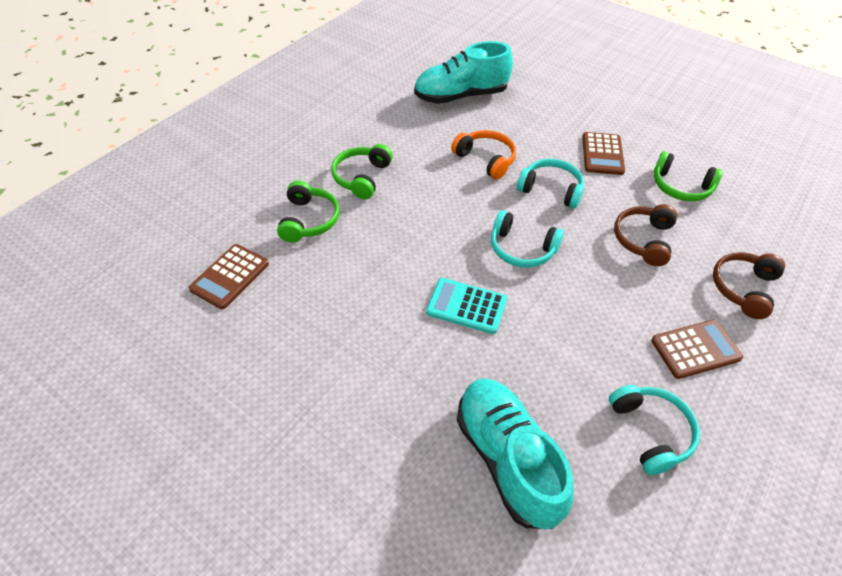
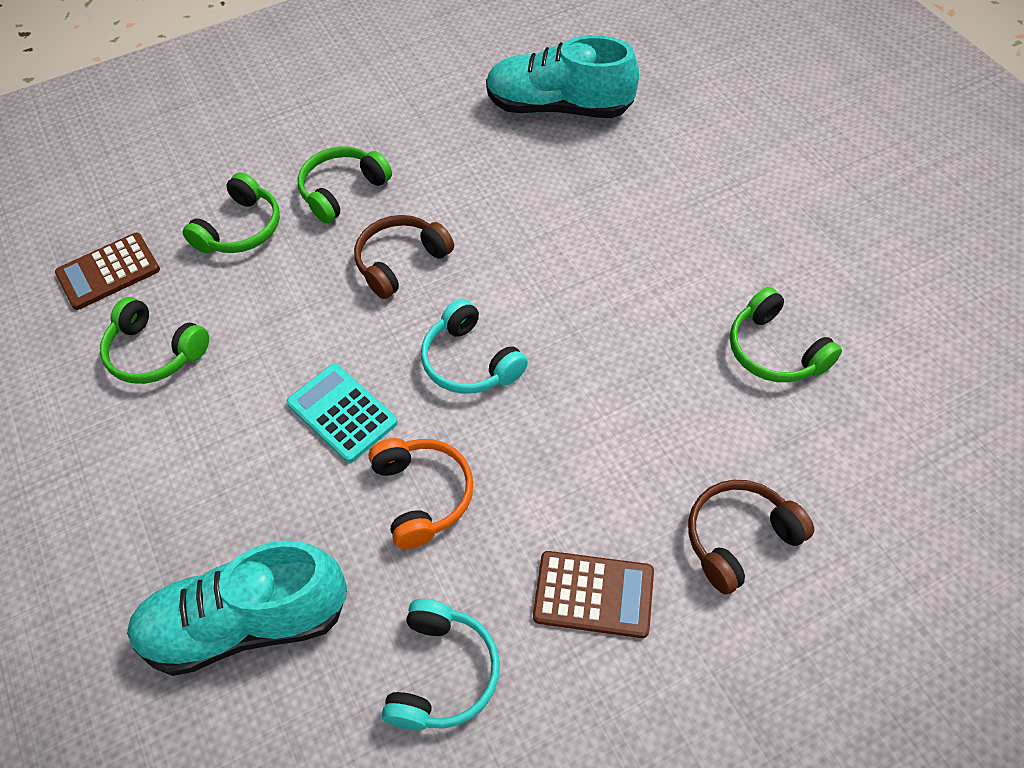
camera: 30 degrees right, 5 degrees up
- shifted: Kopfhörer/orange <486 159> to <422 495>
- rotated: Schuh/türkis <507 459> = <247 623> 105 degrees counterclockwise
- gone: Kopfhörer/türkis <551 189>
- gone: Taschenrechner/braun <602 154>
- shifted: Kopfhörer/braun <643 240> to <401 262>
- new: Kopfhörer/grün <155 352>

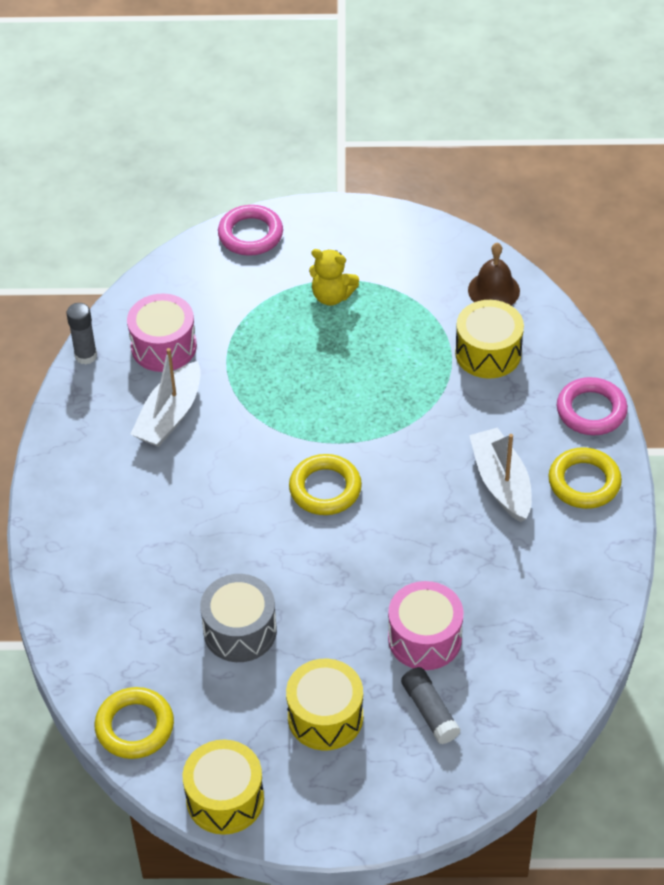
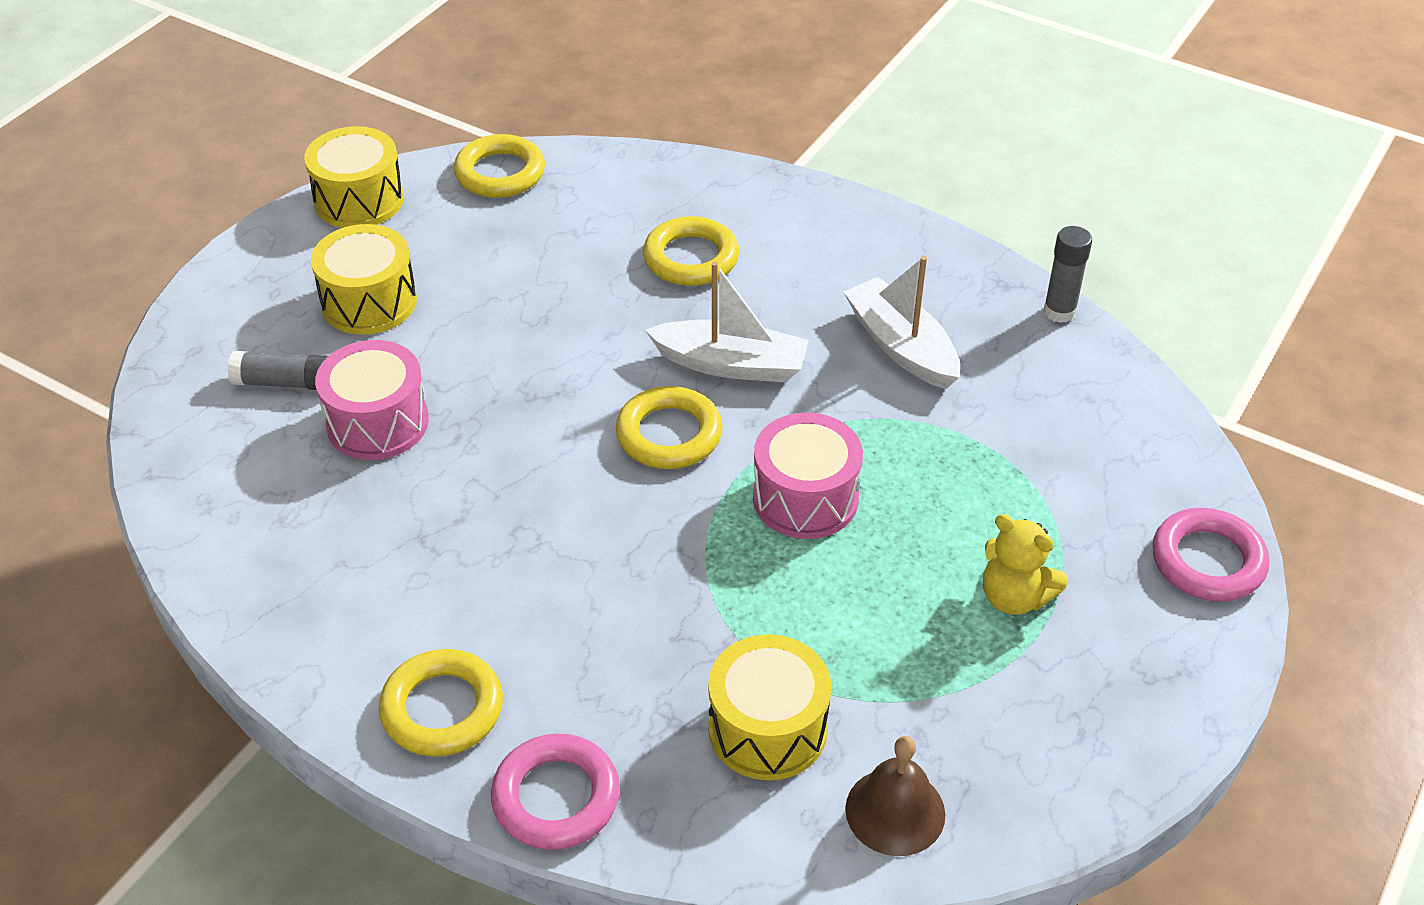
camera: 120 degrees right, 5 degrees down
- shifted: Trommel/rosa <163 346> to <805 498>
- gone: Trommel/grau <240 631>
- rotated: Teddybär/gelb <332 296> = <1014 597> 105 degrees counterclockwise
- shifted: Boot/weiß <501 482> to <731 364>
- new: Ring/gelb <691 258>

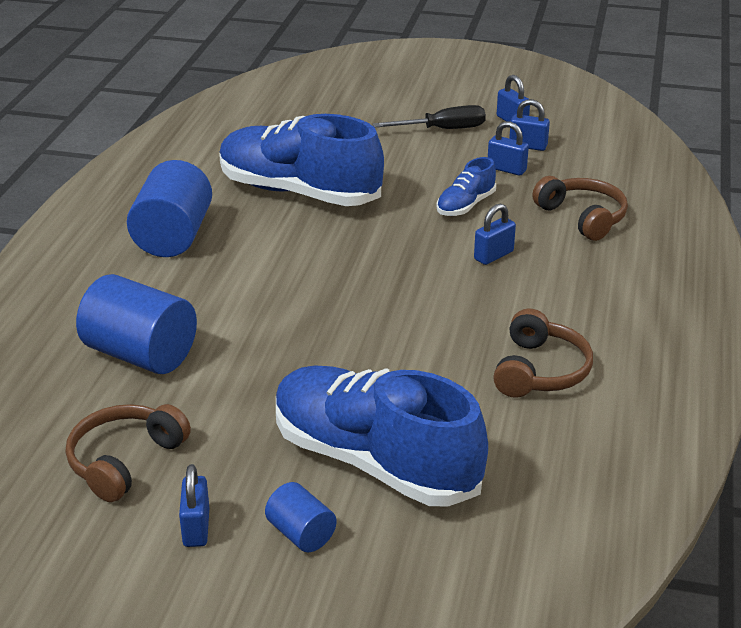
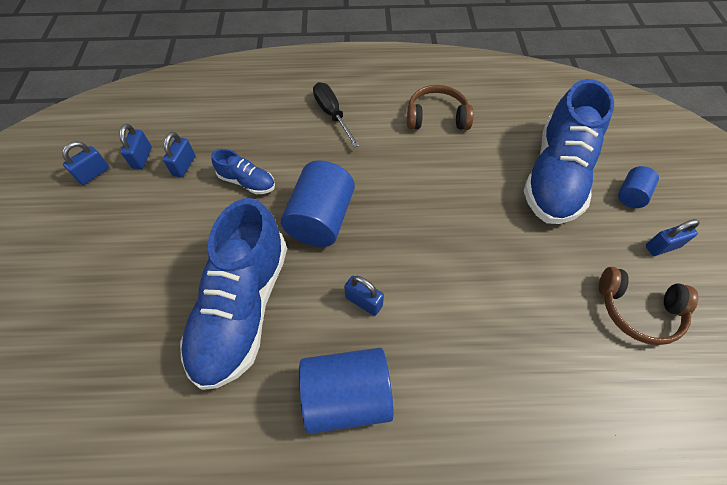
camera: 105 degrees left, 25 degrees up
- shifted: Vollzylinder/blau <141 354> to <321 219>
- shifted: Schraubenzieher/schwarz <442 129> to <332 114>
- shifted: Vorhängeschloss/blau <493 255> to <363 301>
- gone: Kopfhörer/braun <582 217>

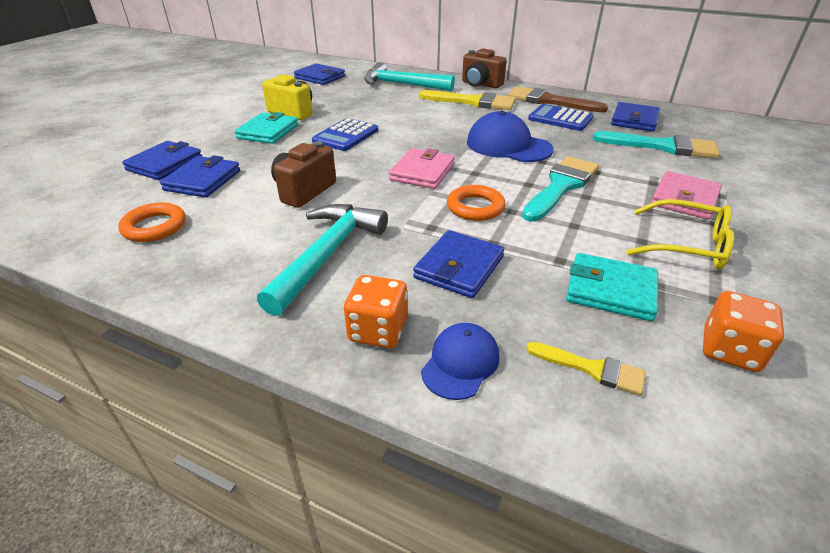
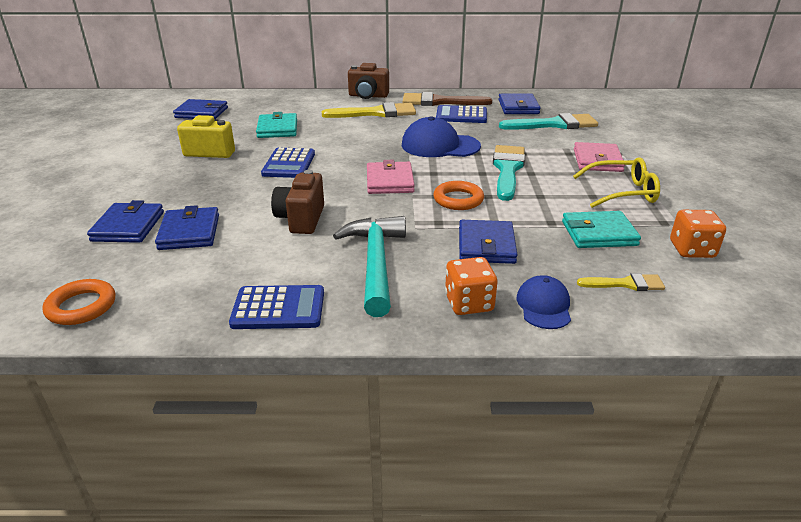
camera: 25 degrees left, 5 degrees down
- shifted: Ring/orange <154 227> to <81 306>
- shifted: Geldbörse/türkis <268 132> to <277 129>
- gone: Hammer/türkis <402 85>
- new: Taschenrechner/blau <278 308>

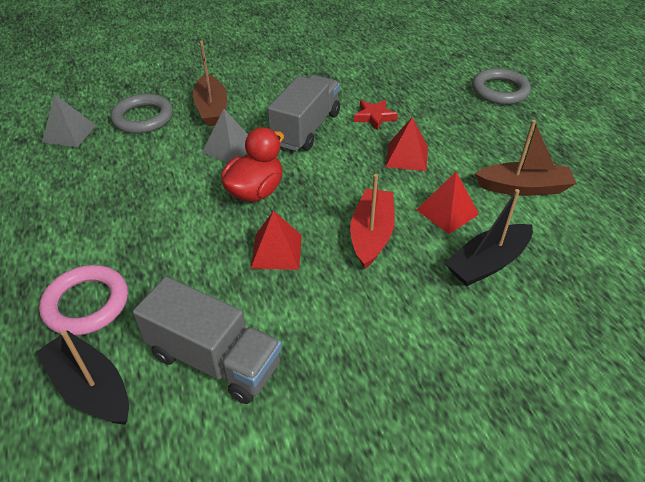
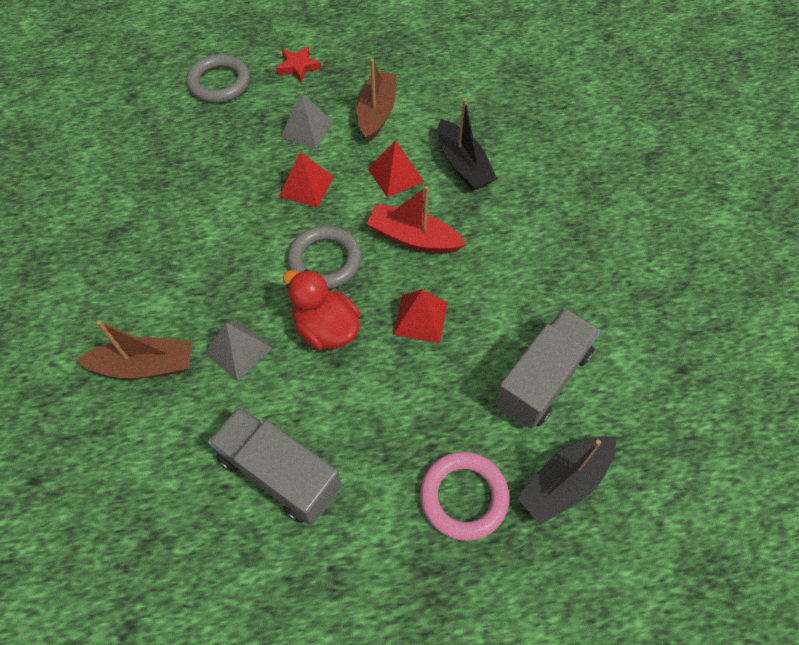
camera: 80 degrees left, 15 degrees up
- shifted: Pyramide/grau <69 133> to <307 129>
- shifted: Ring/grau <143 118> to <325 260>
- shifted: Lastwagen/grau <306 129> to <279 473>
- shifted: Stern/rot <374 117> to <298 67>

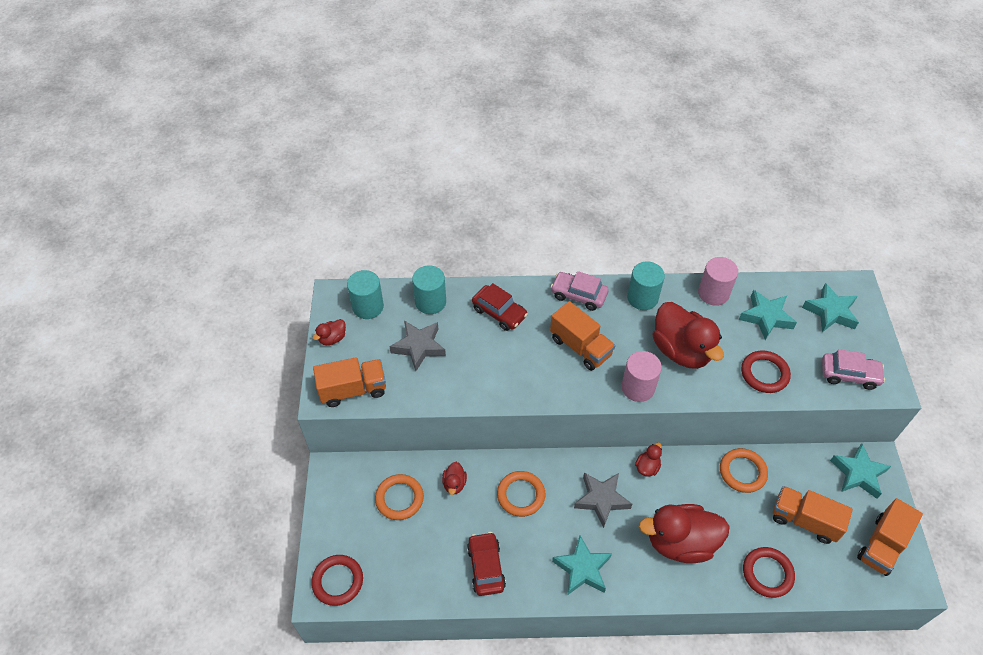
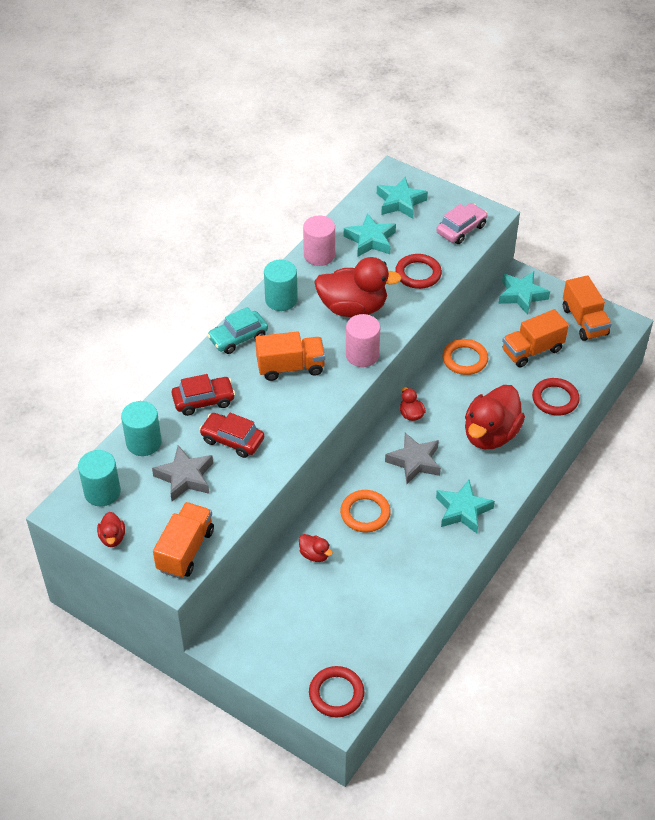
camera: 55 degrees left, 5 degrees down
- gone: Ring/orange <399 498>
- shifted: Auto/rot <486 567> to <232 440>
- repainted: Auto/rosa <578 295> to Auto/türkis <238 338>

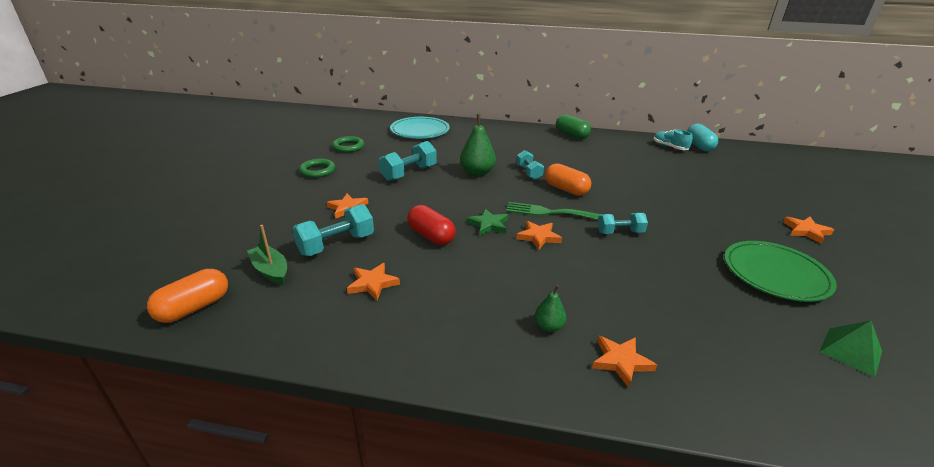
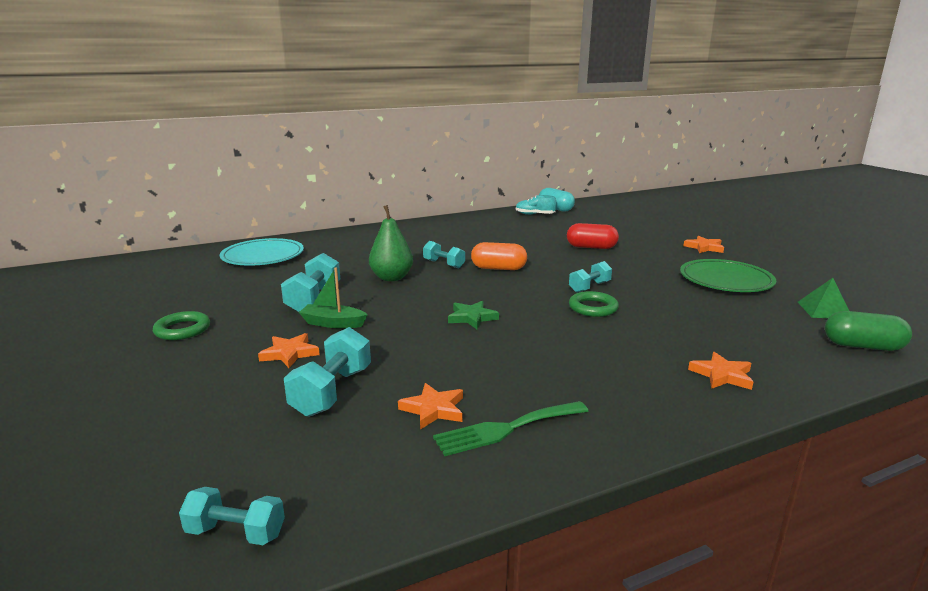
camera: 35 degrees left, 10 degrees down
- swapped: Kapsel/orange <194 308> to Hantel/türkis <236 532>
- shifted: Boot/grün <270 270> to <333 323>
- shifted: Ring/grün <348 147> to <593 308>
- shifted: Kapsel/rot <431 236> to <591 247>
- shifted: Gabel/grün <547 212> to <506 429>
- gone: Stern/orange <538 237>
- gone: Birne/grün <548 326>
- shifted: Kapsel/grün <571 135> to <862 346>

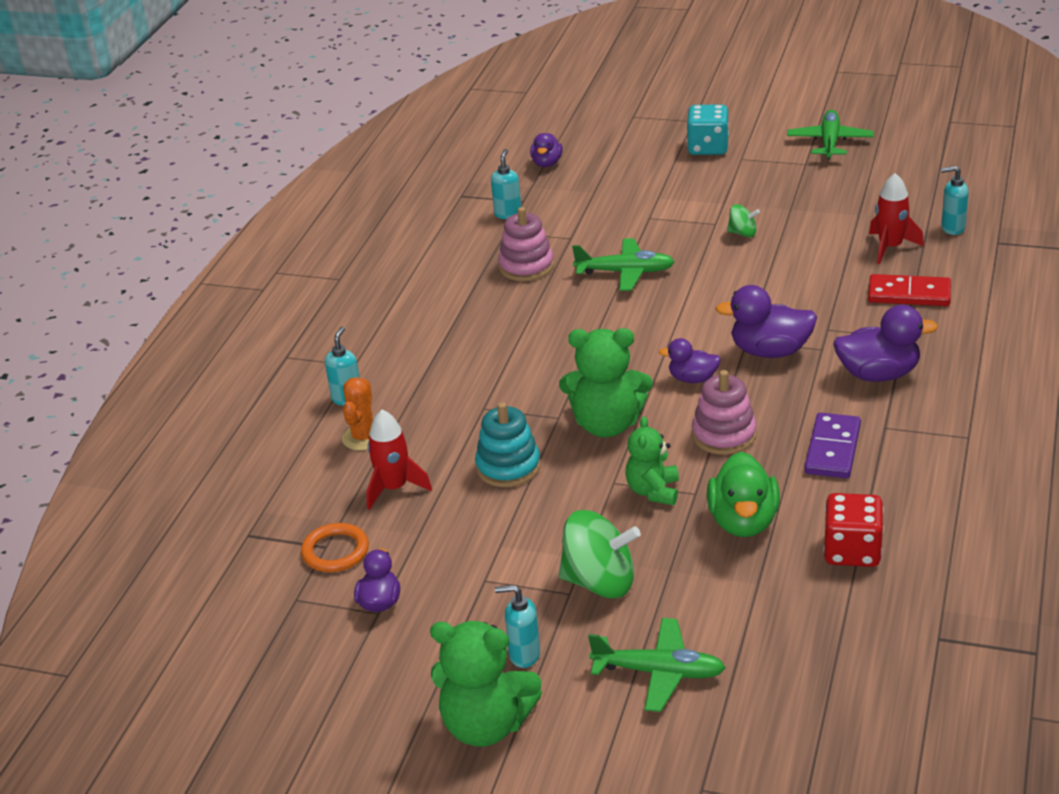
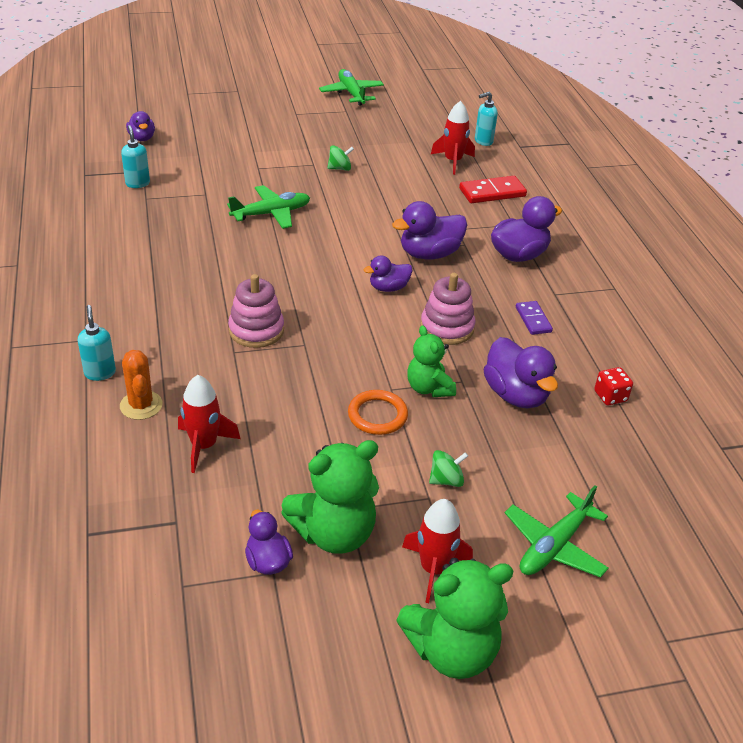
camera: 35 degrees left, 5 degrees up
- shifted: Ring/orange <335 551> to <377 415>
- gone: Stapelspielzeug/türkis <508 467>
- swapped: Seifenspender/türkis <524 655> to Rakete/rot <434 569>
- shifted: Stapelspielzeug/rosa <526 266> to <256 330>
- shifted: Teddybär/grün <607 425> to <334 533>
- scaled: Kreisel/grün <600 582> = <446 480> x0.50
- rotated: Flugzeug/grün <659 672> = <554 546> 150 degrees clockwise
- gone: Spielwürfel/türkis <708 147>
- repainted: Ente/grün <743 521> to Ente/lila <516 395>
- scaled: Dominostein/lila <832 449> = <533 319> x0.63
- scaled: Spielwürfel/rot <852 551> = <610 396> x0.60

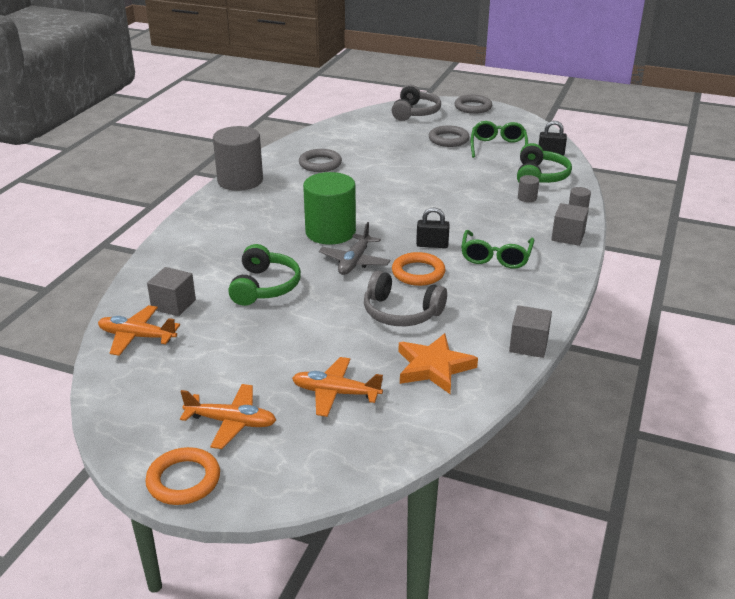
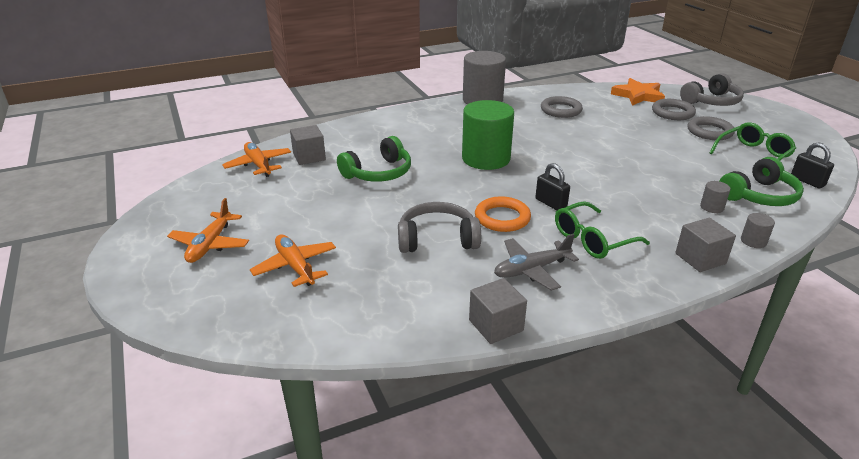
camera: 45 degrees right, 0 degrees up
- gone: Ring/orange <183 480>
- rotated: Flugzeug/orange <231 422> = <210 244> 45 degrees clockwise
- shifted: Flugzeug/grau <354 262> to <531 270>
- rotated: Kopfhörer/grau <401 312> = <437 239> 105 degrees clockwise
- shifted: Stern/orange <434 367> to <638 95>
- shifted: Ring/grau <473 107> to <672 113>

